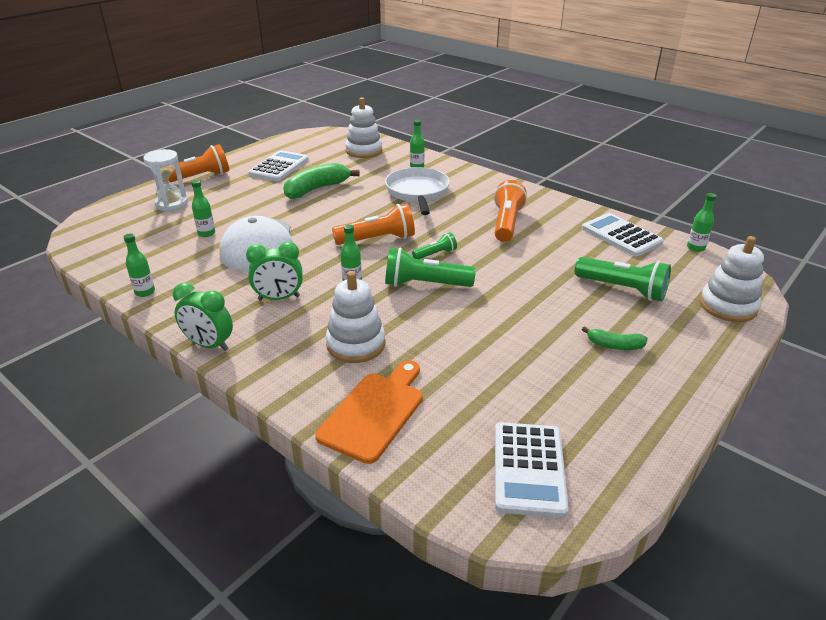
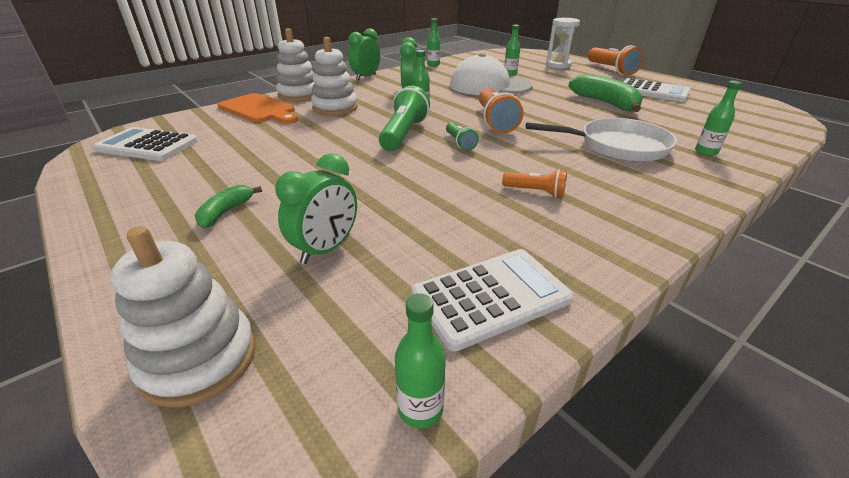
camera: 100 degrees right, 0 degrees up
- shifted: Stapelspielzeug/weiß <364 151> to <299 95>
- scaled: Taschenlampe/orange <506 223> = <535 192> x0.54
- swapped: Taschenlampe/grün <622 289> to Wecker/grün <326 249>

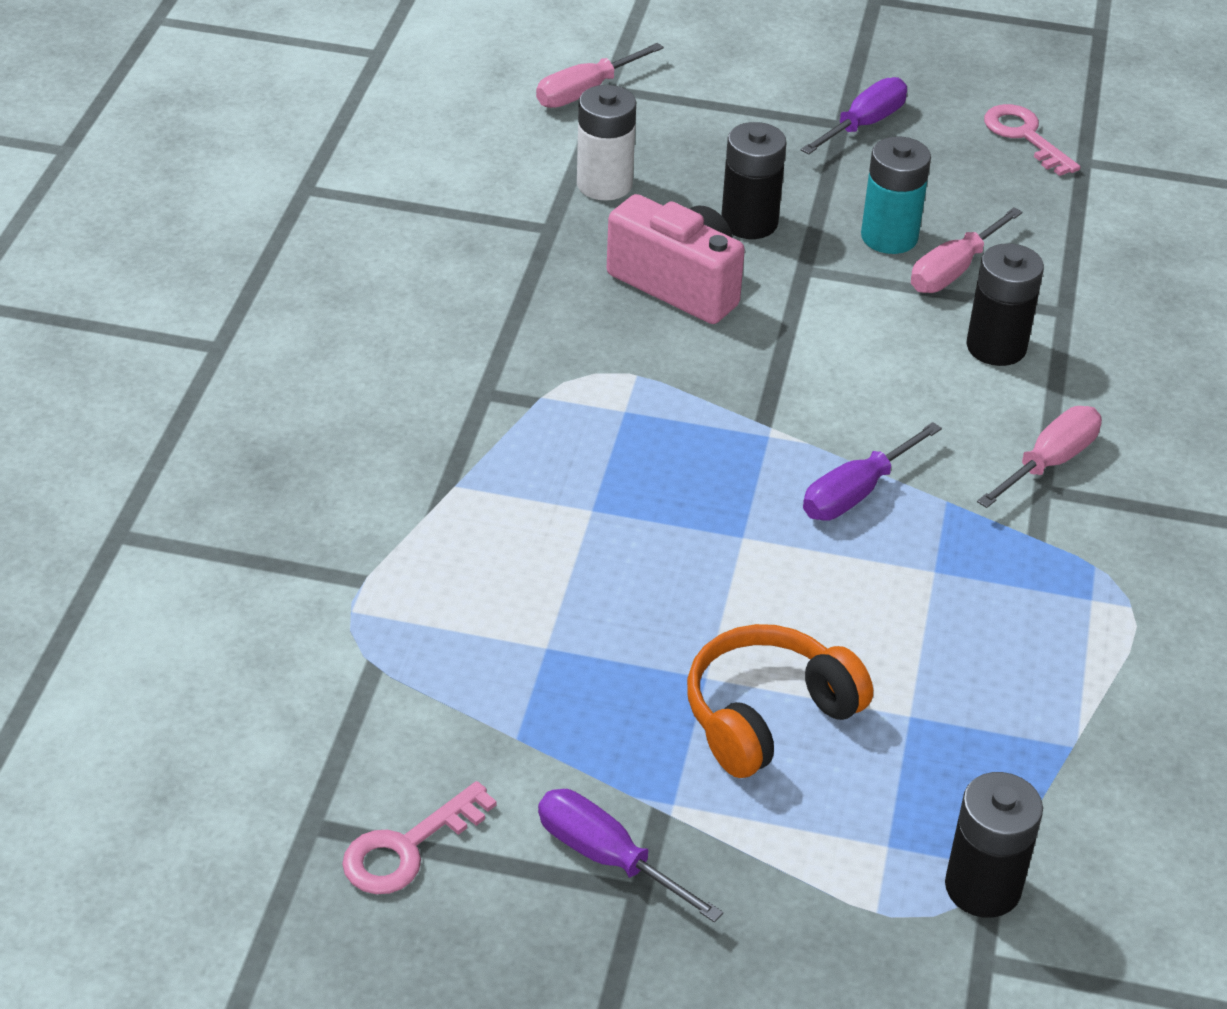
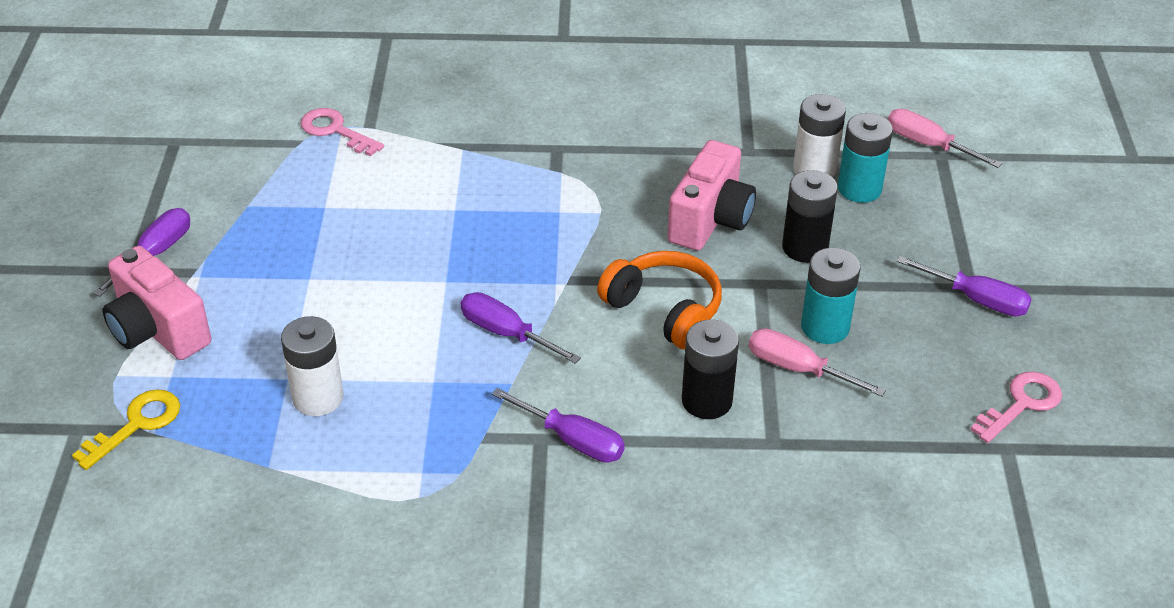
camera: 80 degrees right, 0 degrees up
- shifted: Schlüssel/rosa <407 848> to <335 131>
- shifted: Kopfhörer/orange <767 715> to <664 310>
- swapped: Batterie/schwarz <982 887> to Schlüssel/gelb <137 424>
- repainted: Schraubenzieher/rosa <1049 462> to Schraubenzieher/lila <572 440>
- new: Kamera/rosa <157 330>
- new: Batterie/weiß <318 398>
- new: Batterie/türkis <859 189>

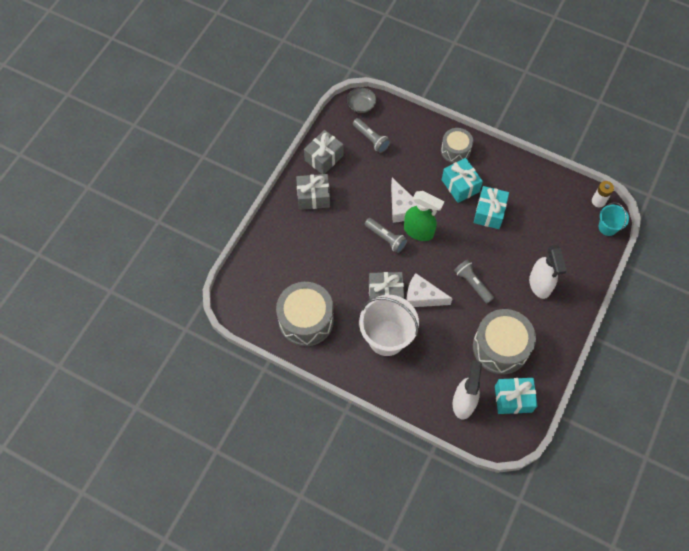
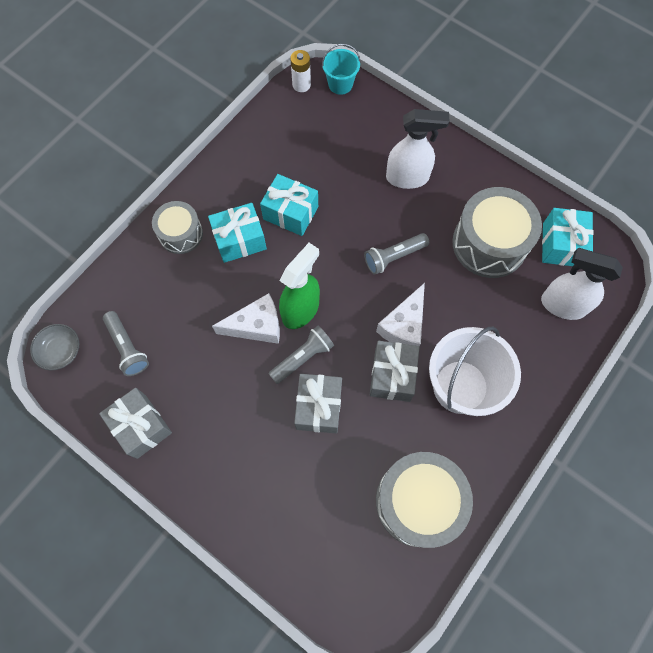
camera: 80 degrees left, 5 degrees up
- shifted: Geschenk/grau <313 197> to <318 407>
- rotated: Taschenlampe/grau <371 139> = <127 347> 90 degrees clockwise

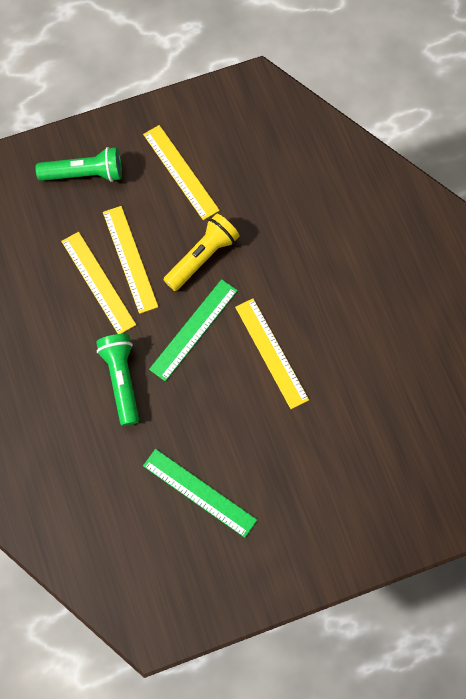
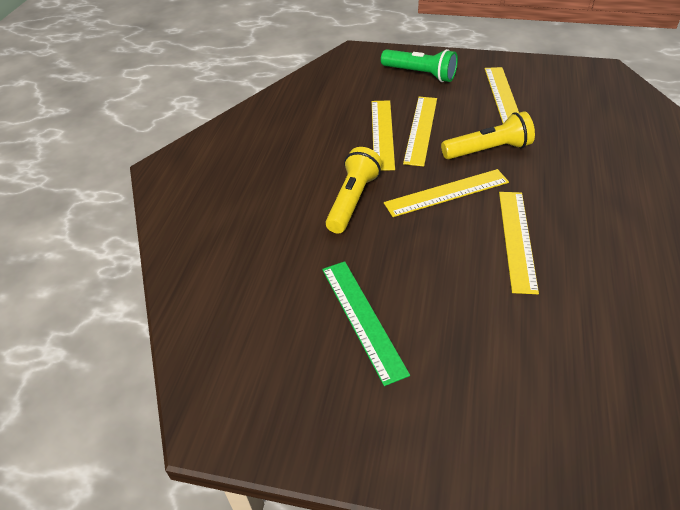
camera: 35 degrees right, 25 degrees down
- repainted: Taschenlampe/grün <121 380> to Taschenlampe/gelb <352 200>
- repainted: Lineal/grün <193 329> to Lineal/gelb <446 192>

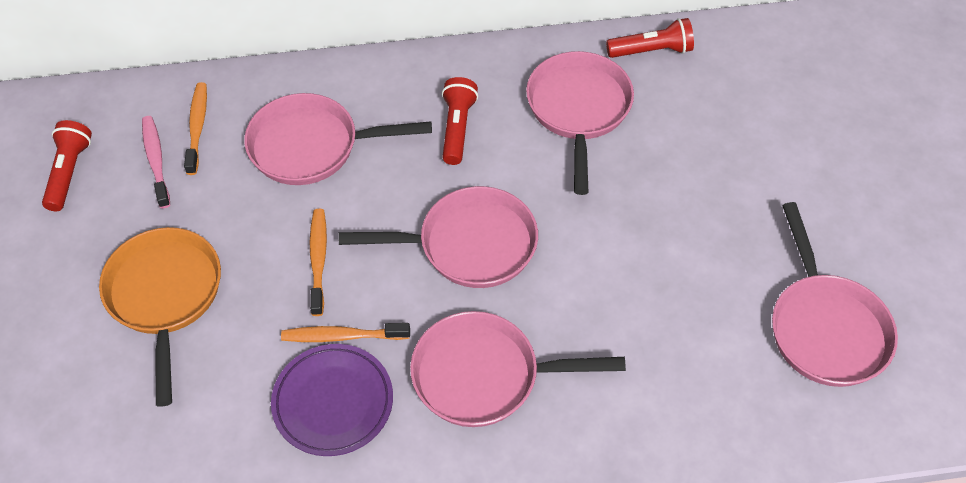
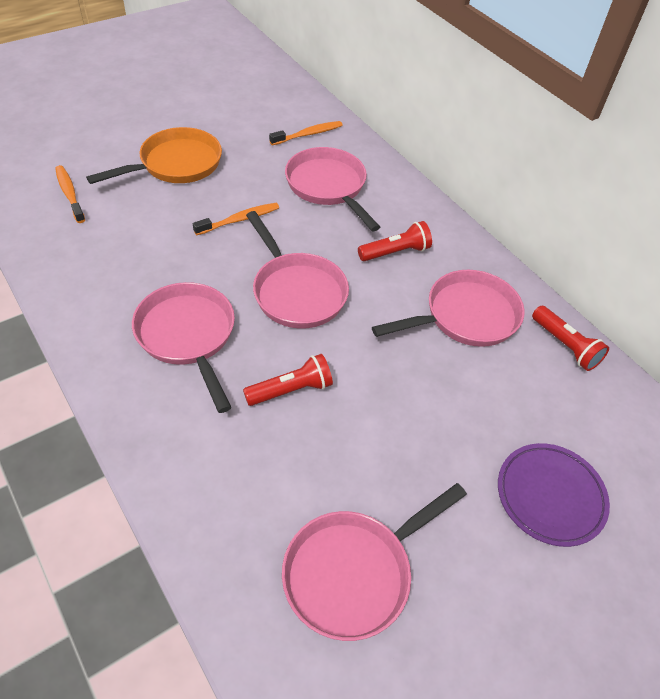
camera: 60 degrees right, 5 degrees down
- shifted: Taschenlampe/rot <69 172> to <291 390>
- gone: Zahnbürste/rosa <156 160>
- shifted: Teller/lila <333 402> to <550 496>
- shifted: Zahnbürste/orange <342 336> to <70 194>

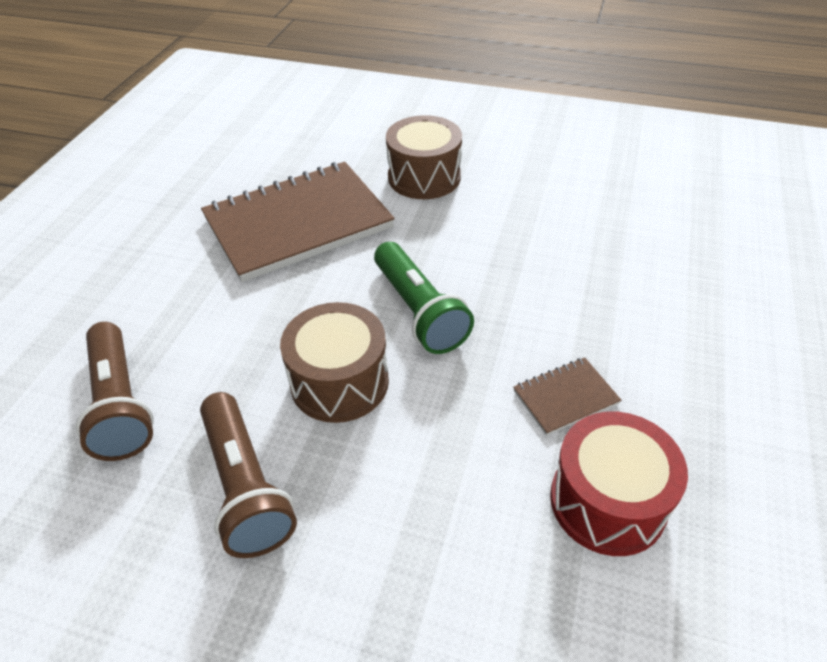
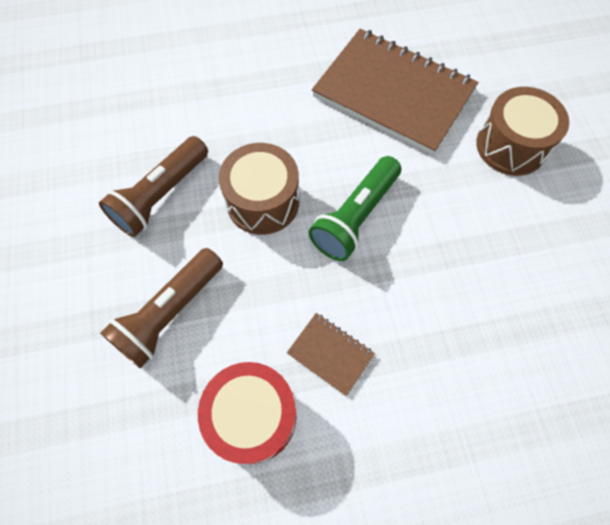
camera: 60 degrees right, 20 degrees up
- shifted: Taschenlampe/braun <120 404> to <170 313>

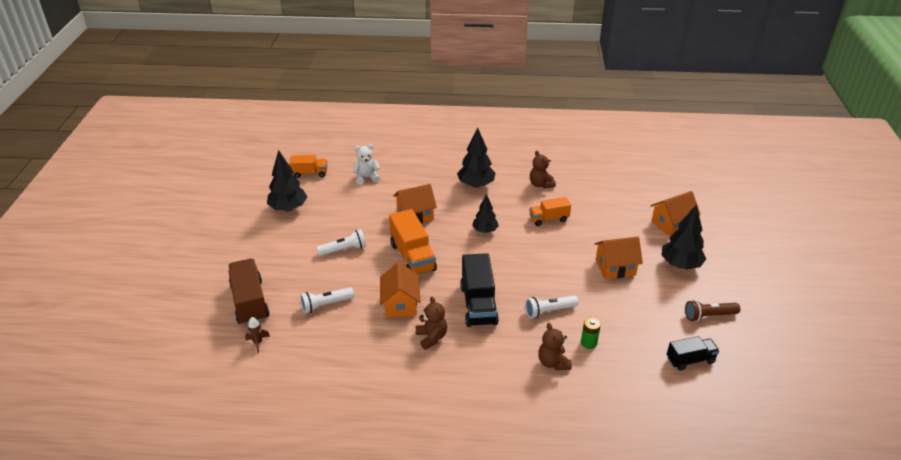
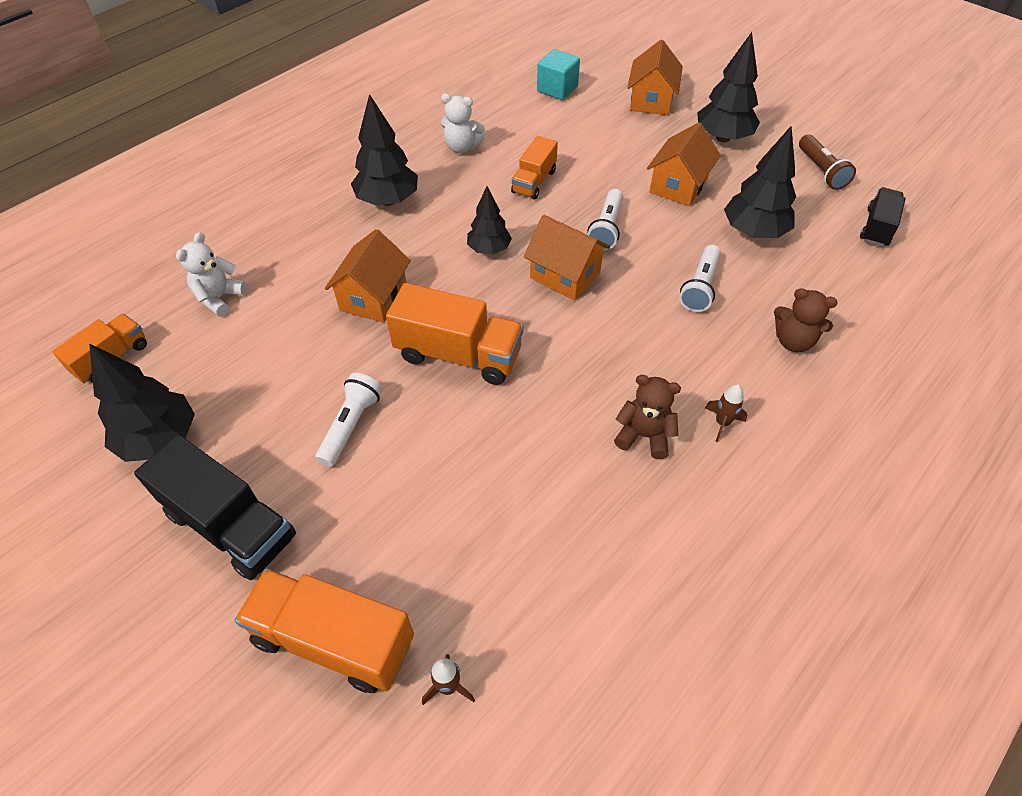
camera: 50 degrees left, 15 degrees up
- repainted: Lastwagen/braun <250 302> to Lastwagen/orange <334 640>
- shifted: Taschenlampe/weiß <326 305> to <606 228>
- shifted: Haus/orange <400 304> to <565 275>
- shifted: Lastwagen/schwarz <478 304> to <231 525>
- repainted: Teddybär/braun <541 184> to Teddybär/weiß <462 147>
- gone: Batterie/grün <588 343>
- rotated: Taschenlampe/braun <709 316> = <821 171> 45 degrees counterclockwise
- new: Kubus/türkis <557 89>
- new: Rakete/braun <722 423>
- new: Baum/schwarz <754 232>

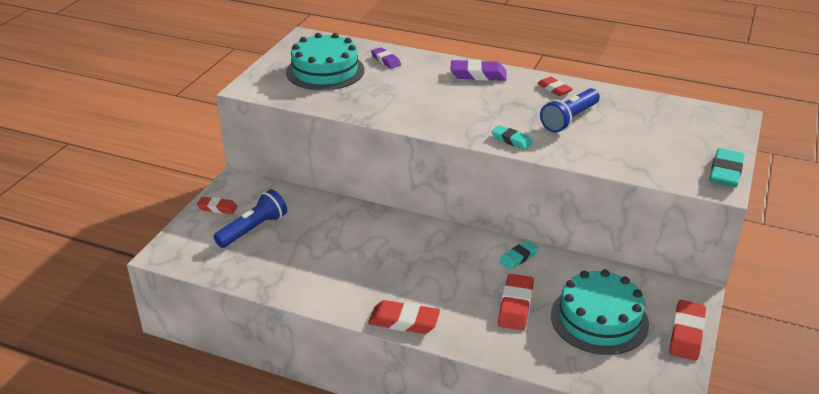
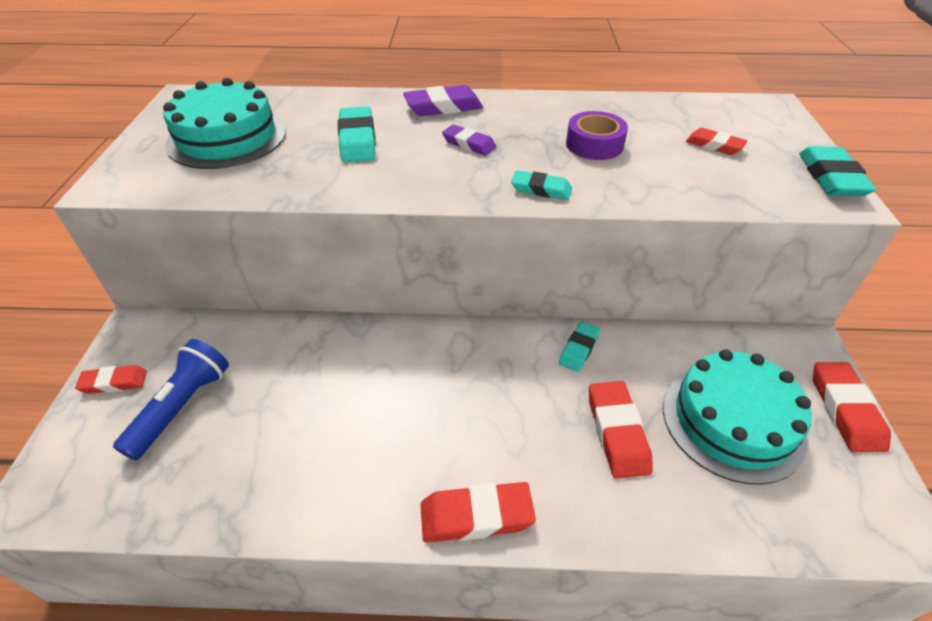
camera: 20 degrees left, 10 degrees up
- shifted: Radiergummi/lila <386 60> to <469 144>
- shifted: Radiergummi/rot <554 89> to <714 145>
- swapped: Taschenlampe/blau <569 119> to Klebeband/lila <594 144>
- new: Radiergummi/türkis <358 140>

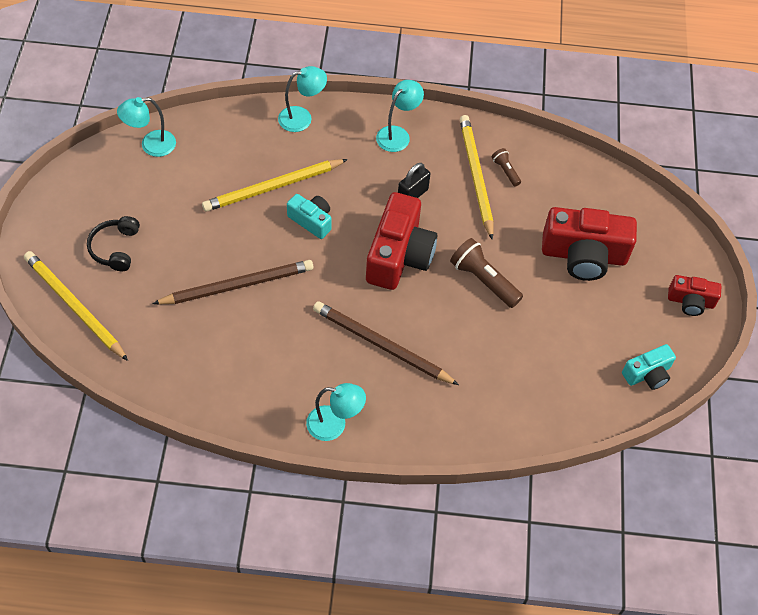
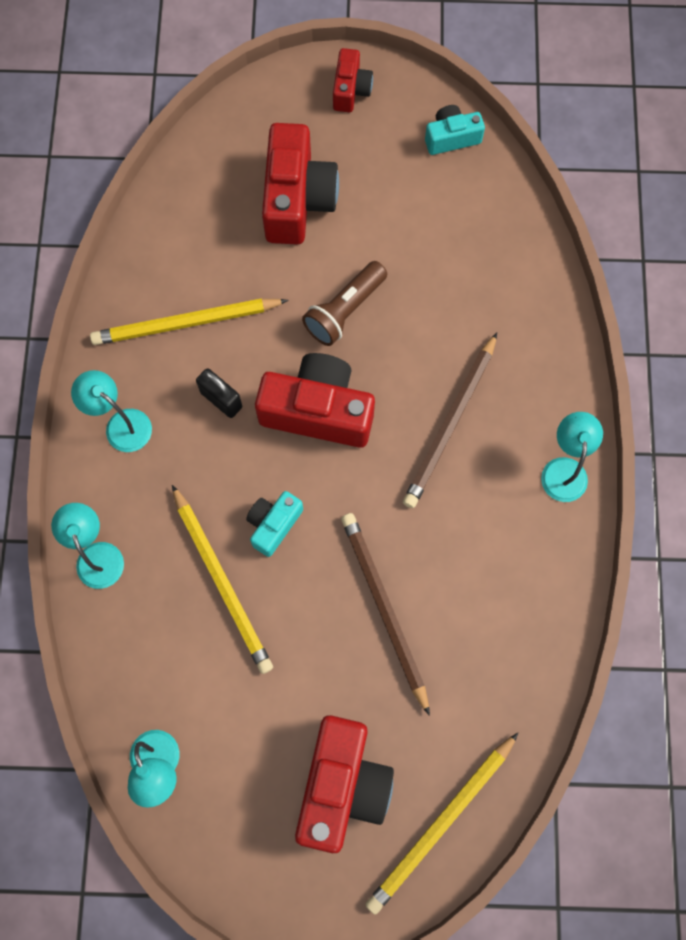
camera: 90 degrees left, 15 degrees up
- swapped: Kopfhörer/schwarz <115 248> to Kamera/rot <342 784>
- gone: Taschenlampe/braun <505 171>
- rotated: Kamera/türkis <647 374> = <451 138> 75 degrees counterclockwise

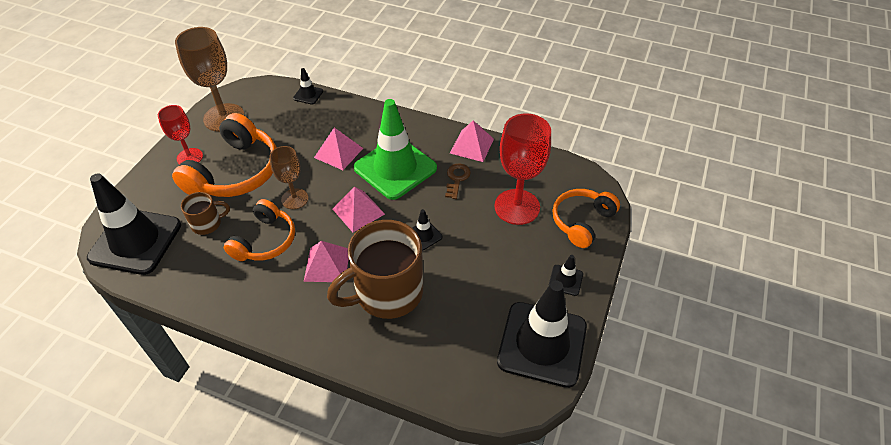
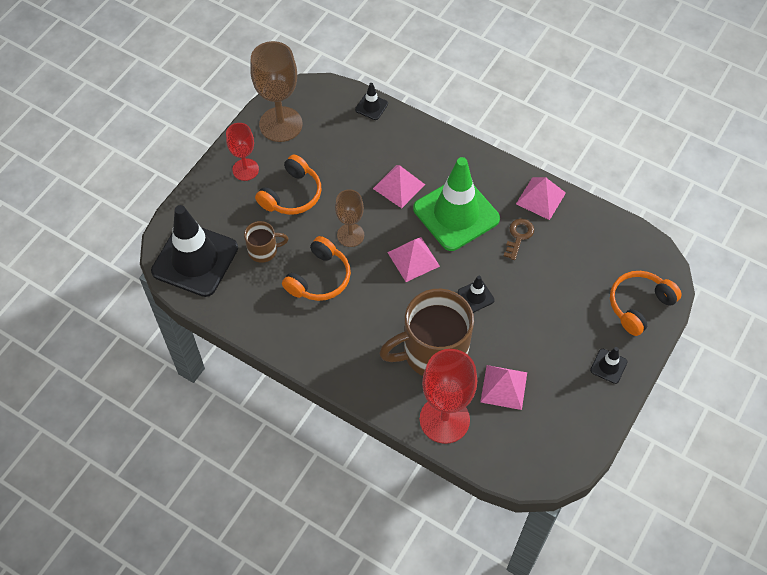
camera: 10 degrees right, 10 degrees up
- scaled: Kopfhörer/orange <236 172> = <292 195> x0.64
- shifted: Pyramide/rosa <327 265> to <504 387>
- shifted: Kelch/rot <517 207> to <444 419>
- gone: Leitkegel/schwarz <542 344>

